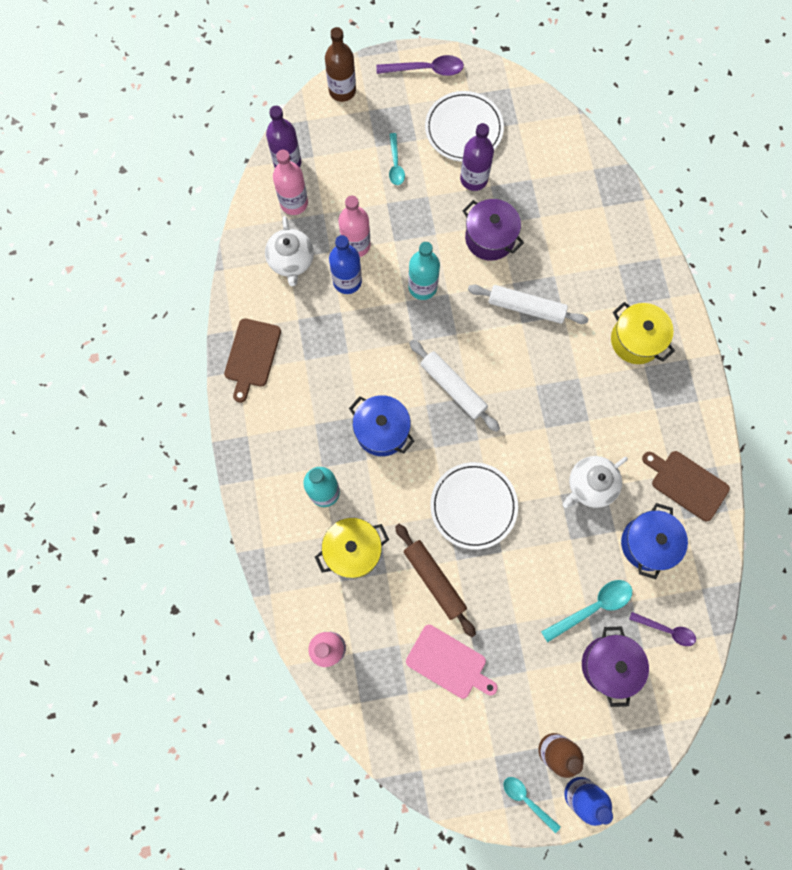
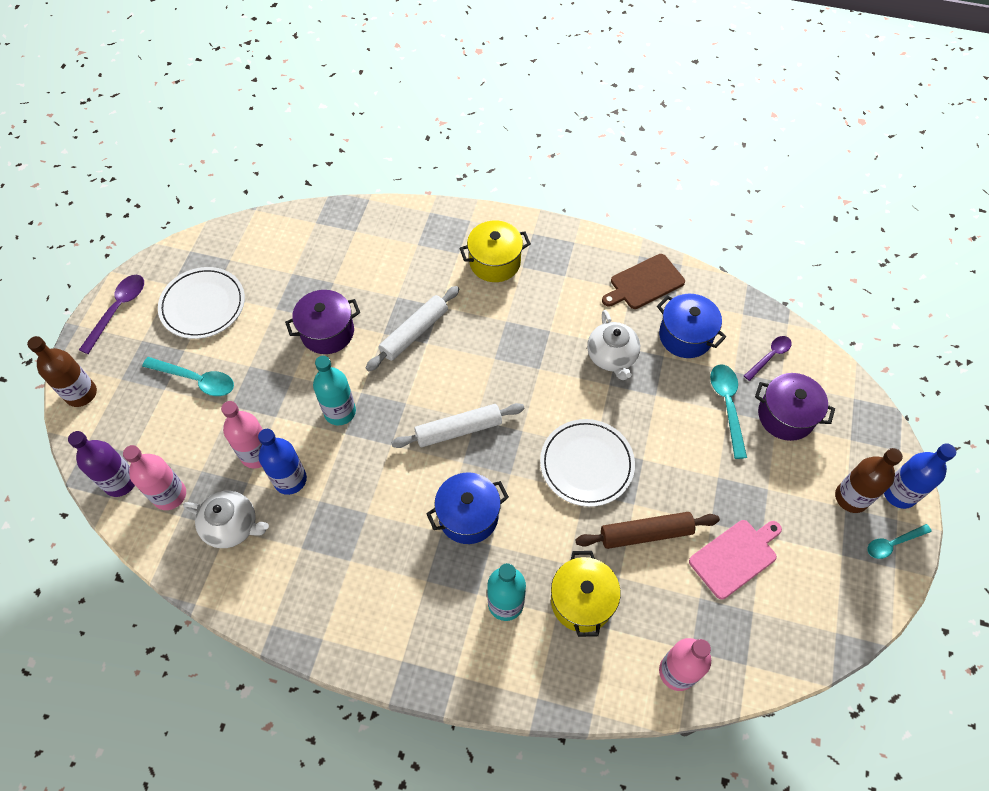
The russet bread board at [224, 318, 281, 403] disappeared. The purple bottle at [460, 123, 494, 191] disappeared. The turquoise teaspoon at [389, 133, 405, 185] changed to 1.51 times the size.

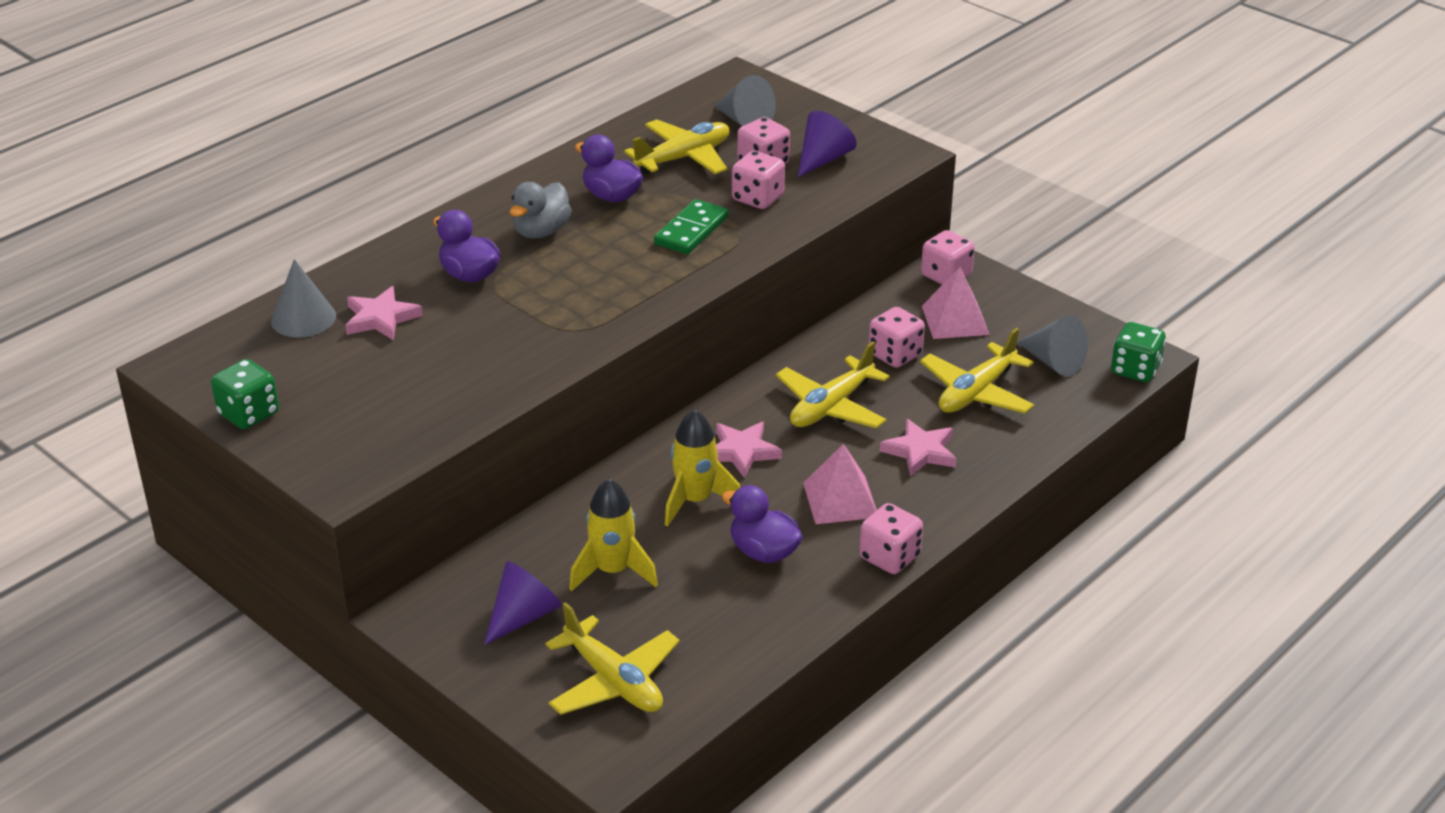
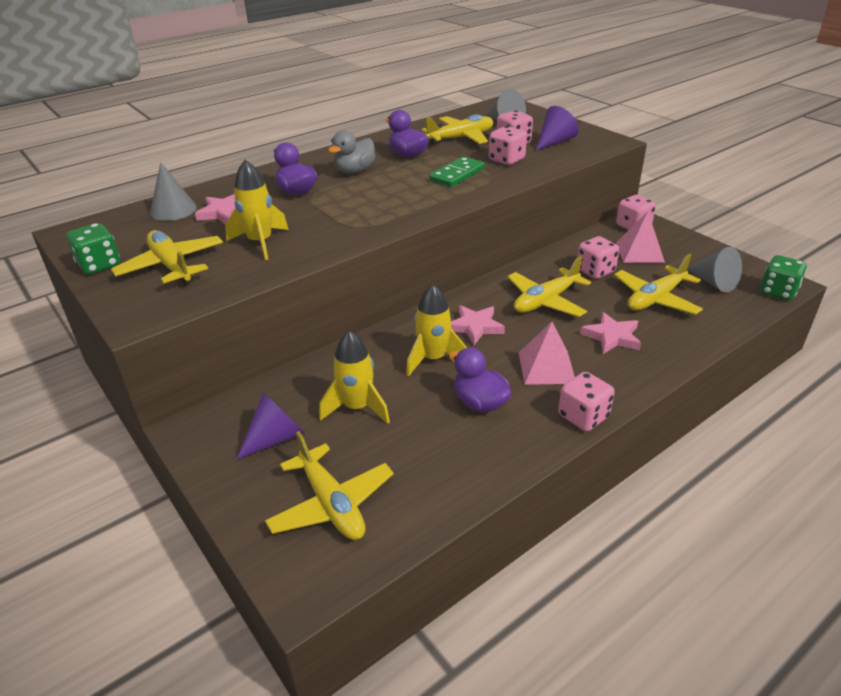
The yellow toy plane at [111, 230, 223, 286] appeared. The yellow toy rocket at [225, 160, 289, 260] appeared.

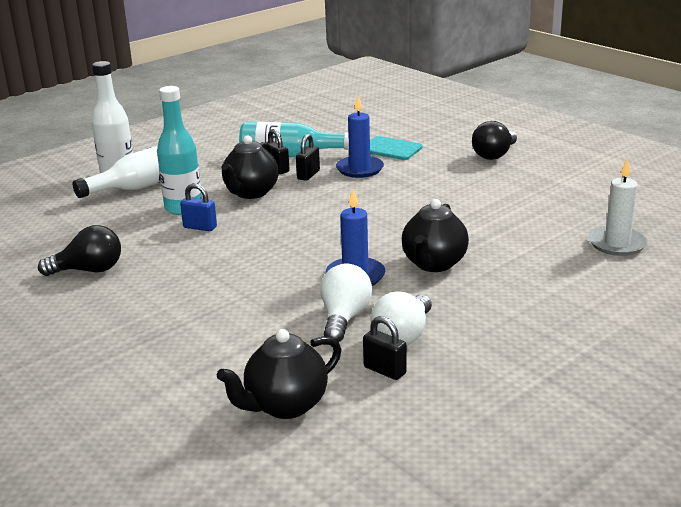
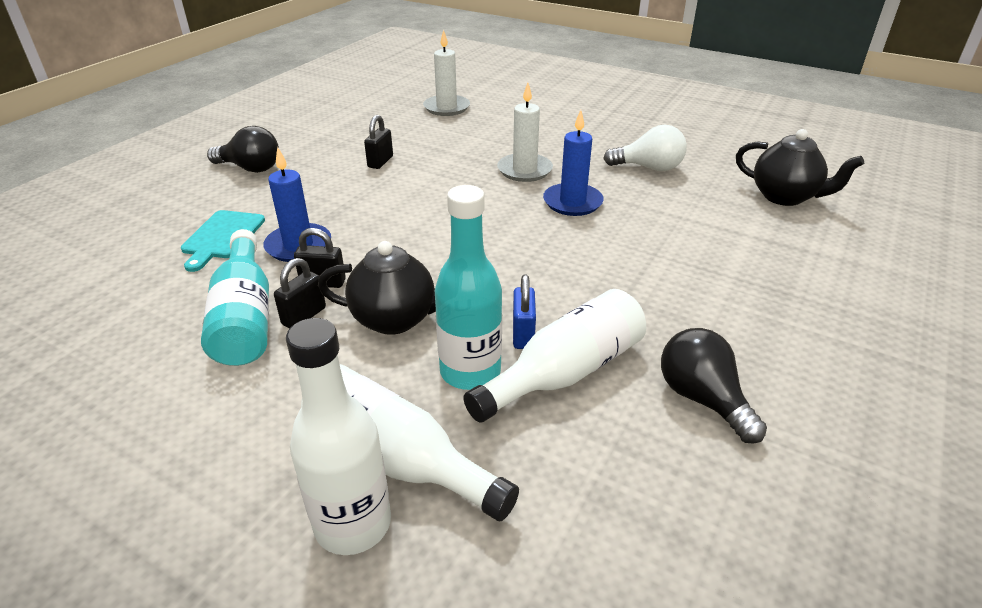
The pure white lightbulb at [320, 264, 372, 342] disappeared. The pure white bottle at [463, 289, 646, 423] appeared. The ebony padlock moved from [363, 316, 407, 380] to [364, 115, 393, 169]. The ebony teapot at [402, 199, 469, 272] was replaced by the pure white wax candle at [497, 83, 553, 182].

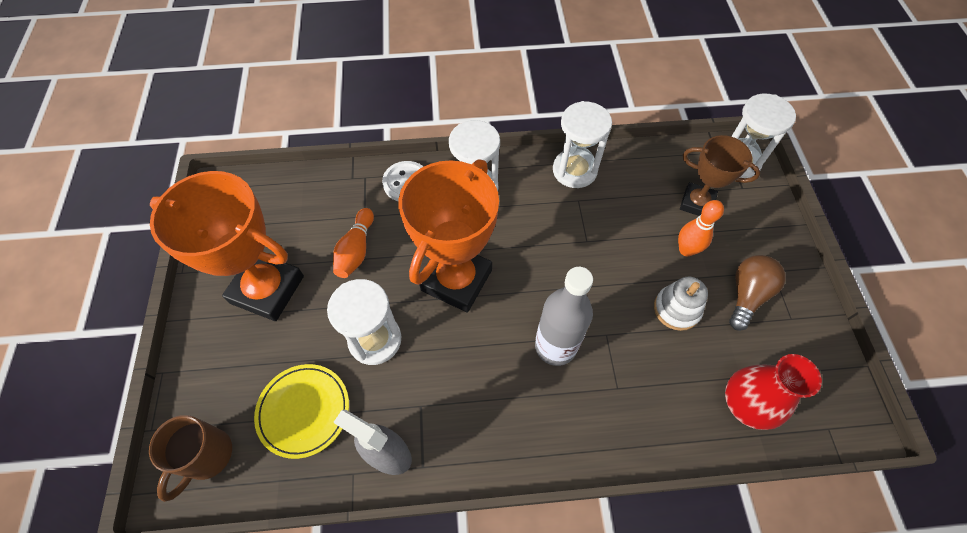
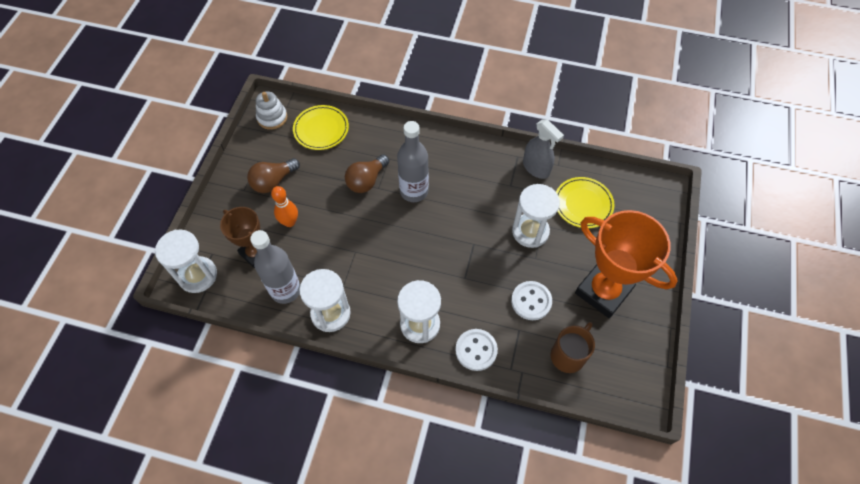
The bright orange award cup at [398, 160, 499, 313] disappeared. The gray bottle at [250, 230, 300, 304] appeared. The russet lightbulb at [345, 154, 389, 193] appeared. The russet coffee mug moved from [149, 415, 232, 502] to [551, 322, 595, 373]. The pure white stacking toy moved from [654, 277, 708, 331] to [256, 91, 287, 130]. The bright orange tenpin at [333, 208, 374, 278] was replaced by the pure white sewing button at [511, 281, 552, 320]. The scarlet vase at [725, 354, 822, 430] was replaced by the yellow dinner plate at [293, 105, 349, 150].

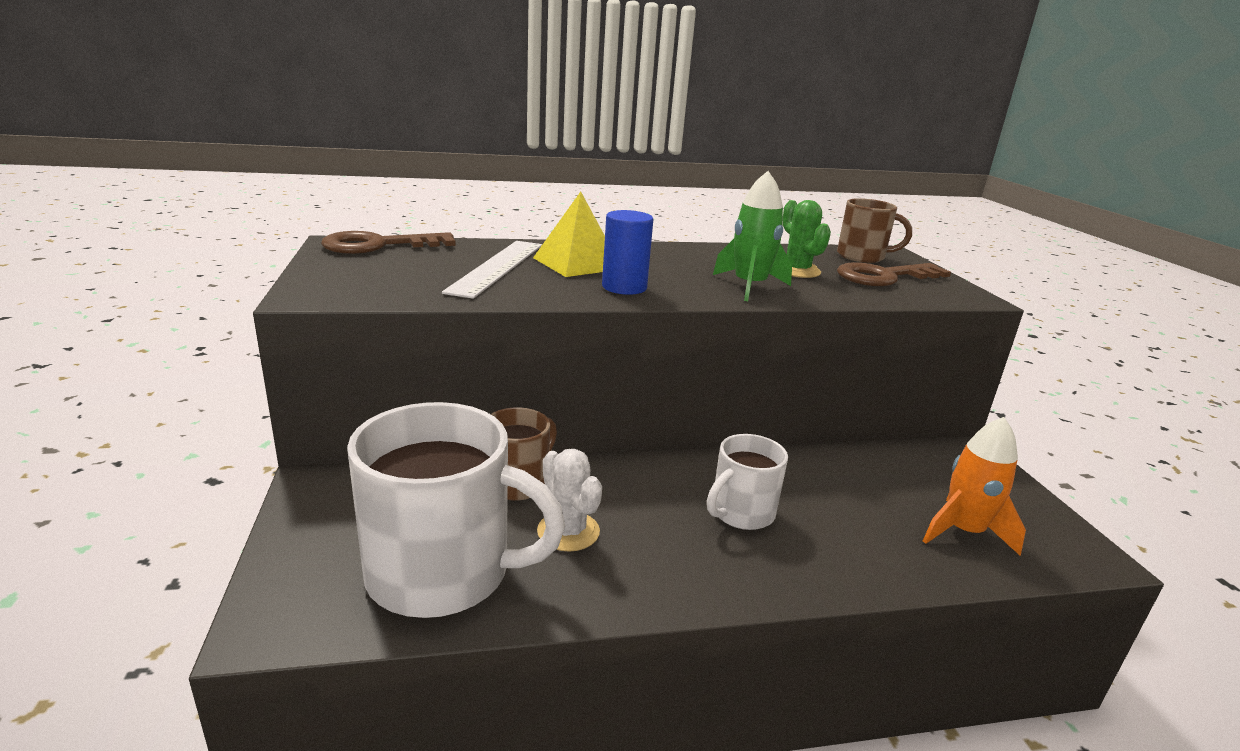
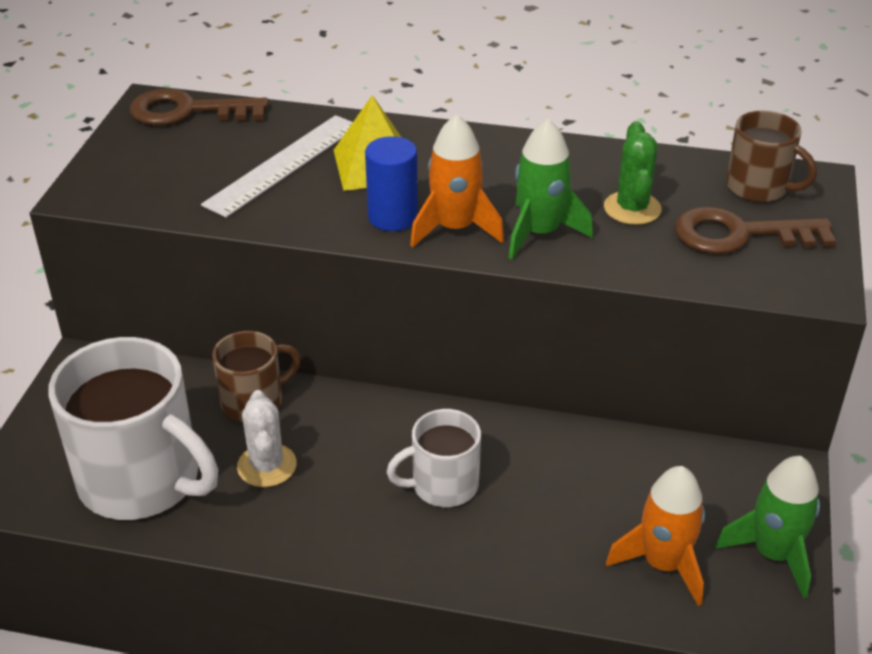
The bright orange toy rocket at [410, 114, 504, 248] appeared. The leaf-green toy rocket at [716, 456, 820, 598] appeared.

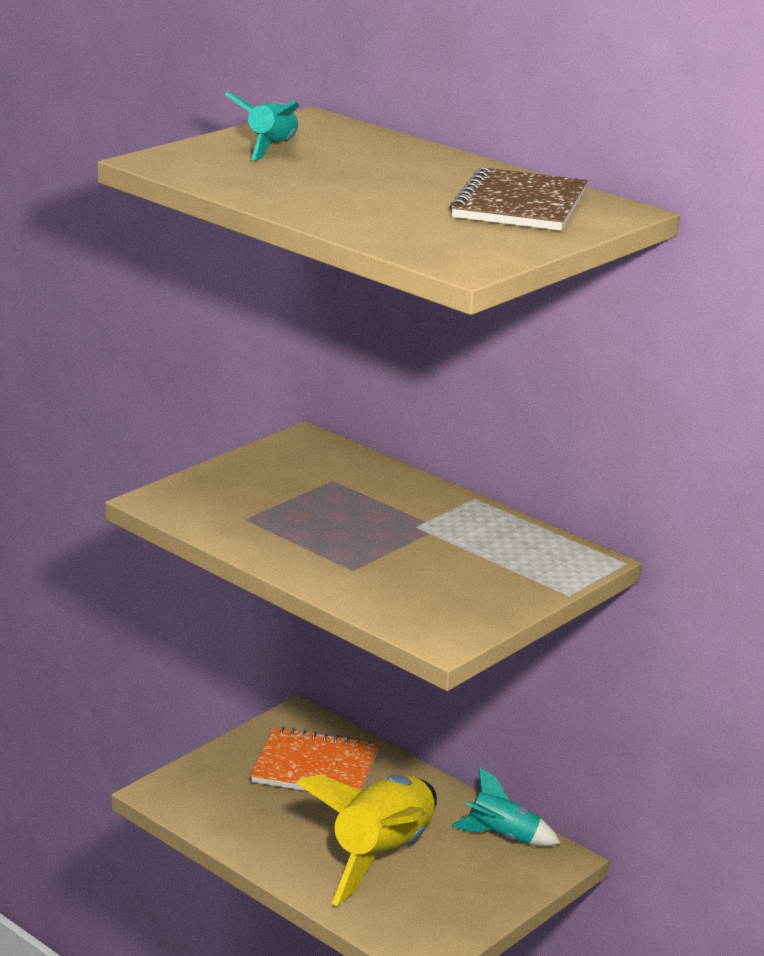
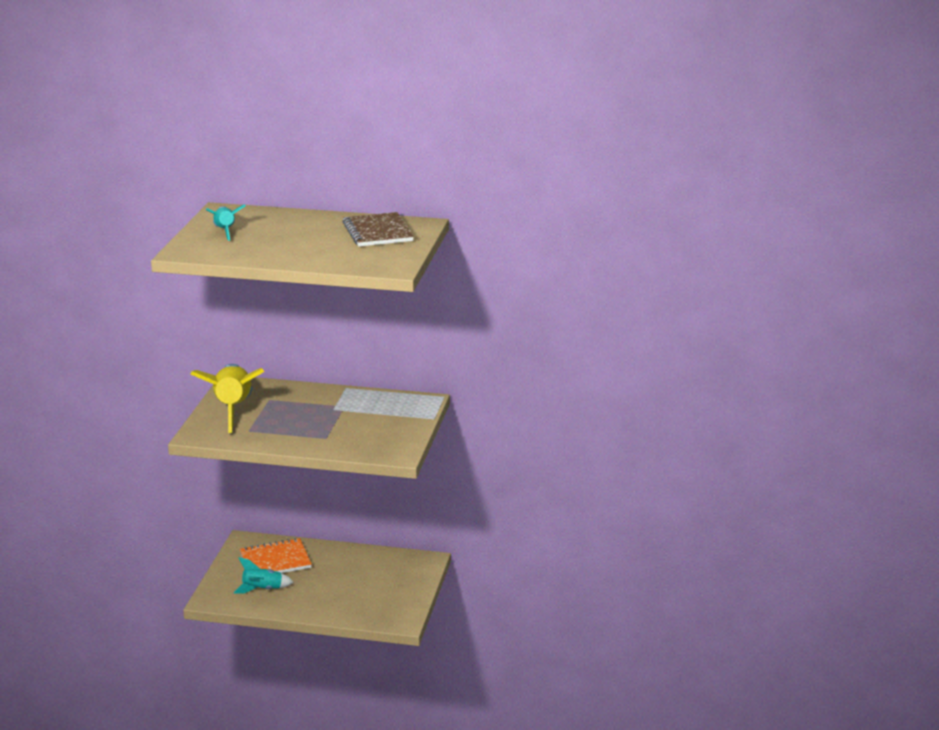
The yellow toy rocket moved from [296, 775, 437, 906] to [191, 364, 264, 433]. The turquoise toy rocket moved from [452, 767, 561, 846] to [234, 557, 294, 593].

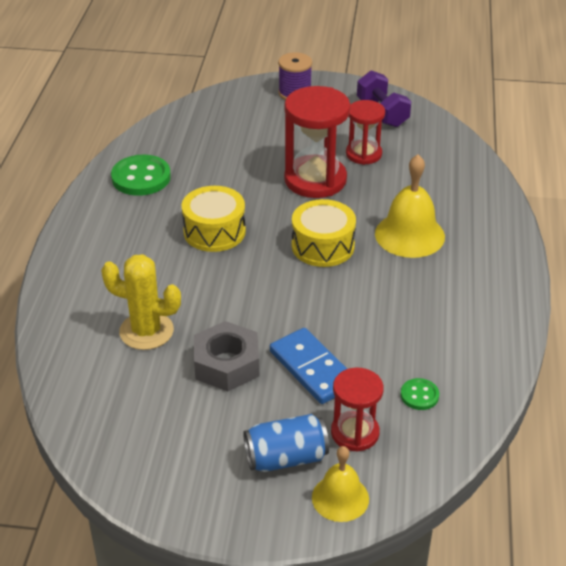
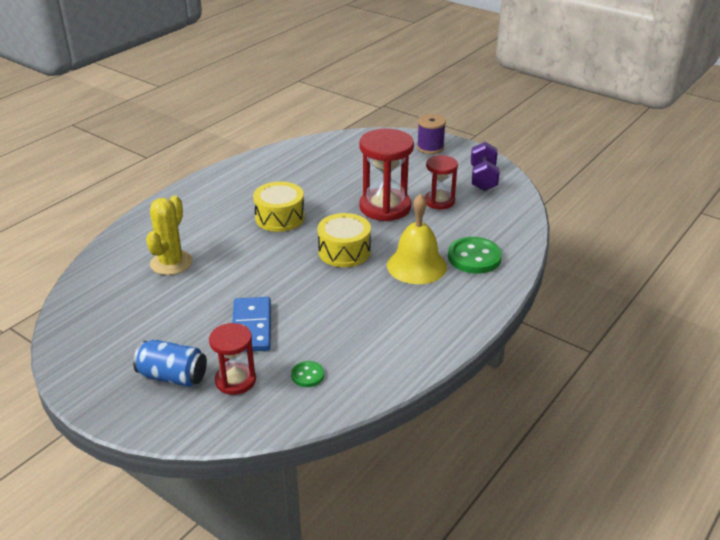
The gray hexagon nut at [194, 321, 259, 391] disappeared. The yellow bell at [312, 446, 369, 522] disappeared. The leaf-green sewing button moved from [111, 155, 171, 196] to [448, 237, 502, 274]. The yellow saguaro cactus at [101, 254, 181, 350] turned 60 degrees clockwise.

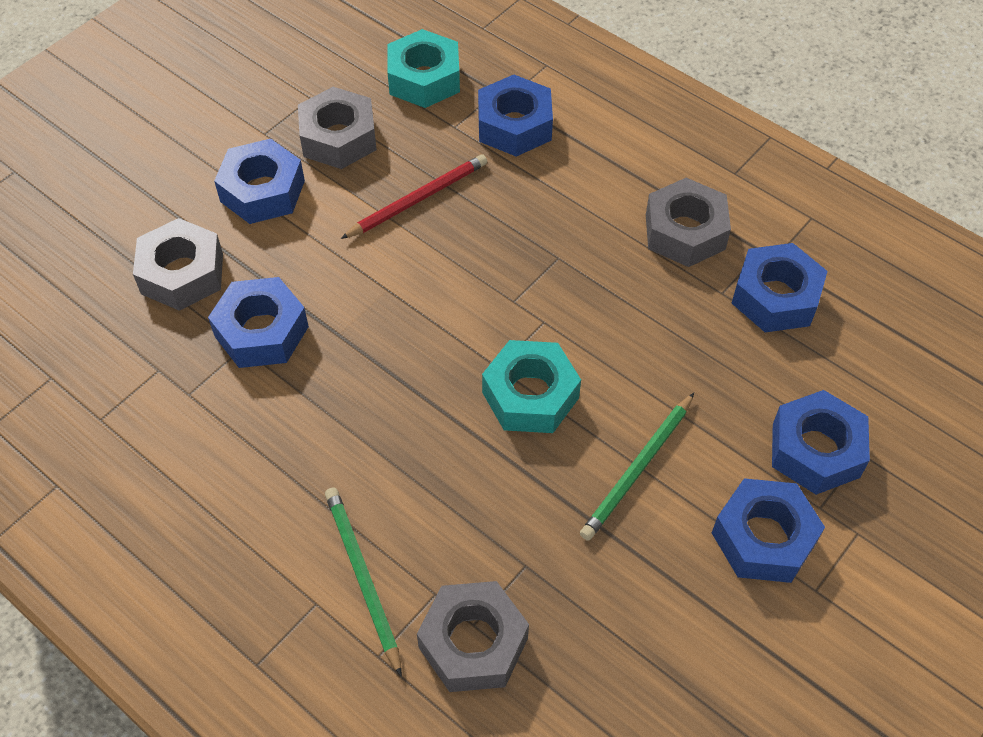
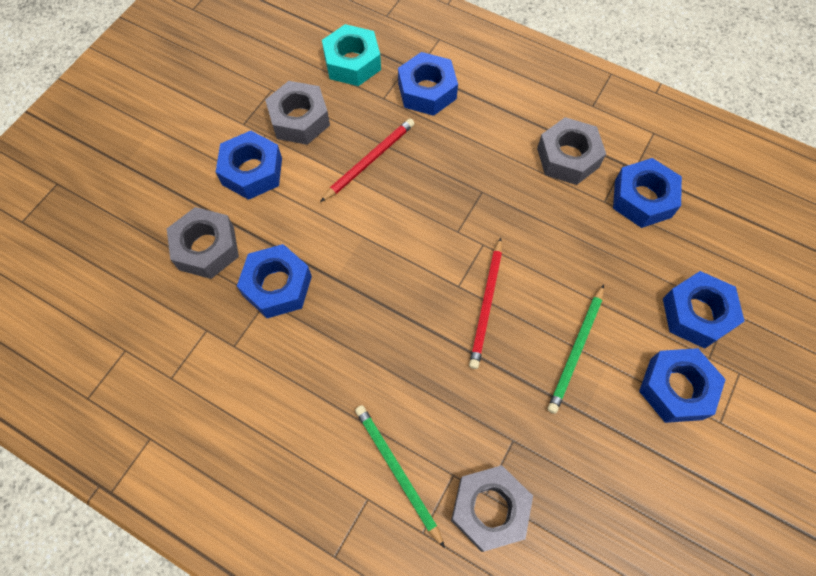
The turquoise hexagon nut at [482, 340, 581, 433] was replaced by the scarlet wooden pencil at [469, 238, 502, 369].

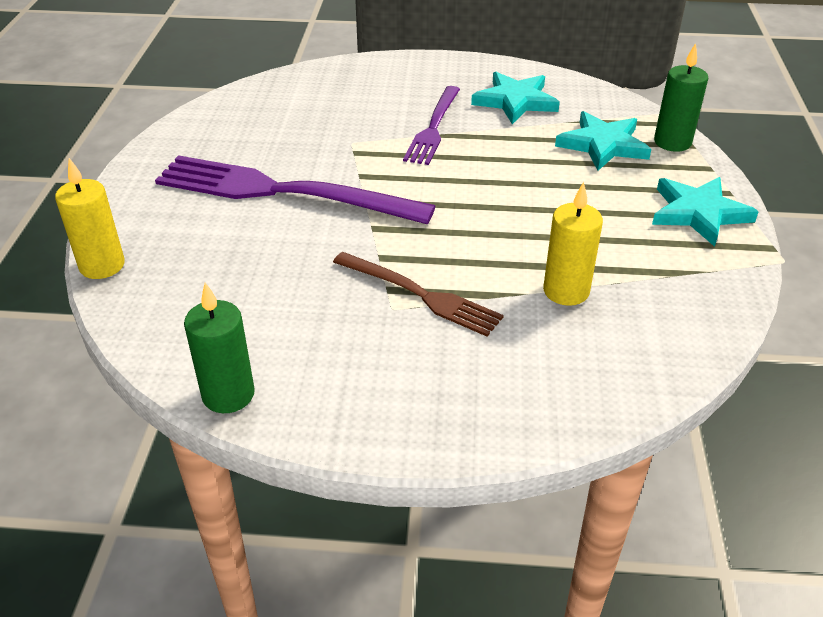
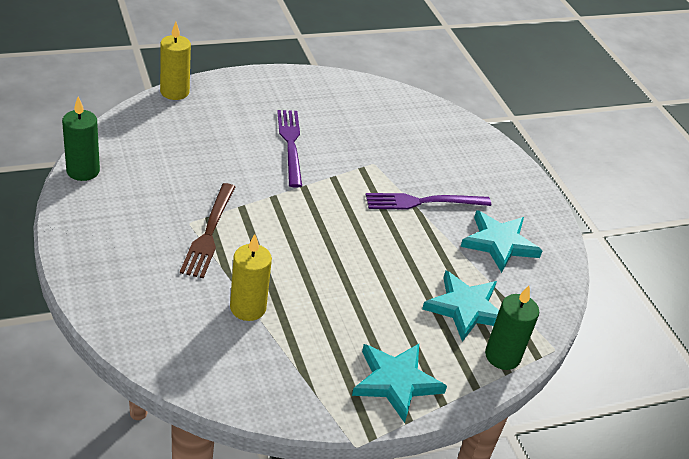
The purple table fork at [155, 155, 436, 225] changed to 0.57 times the size.

